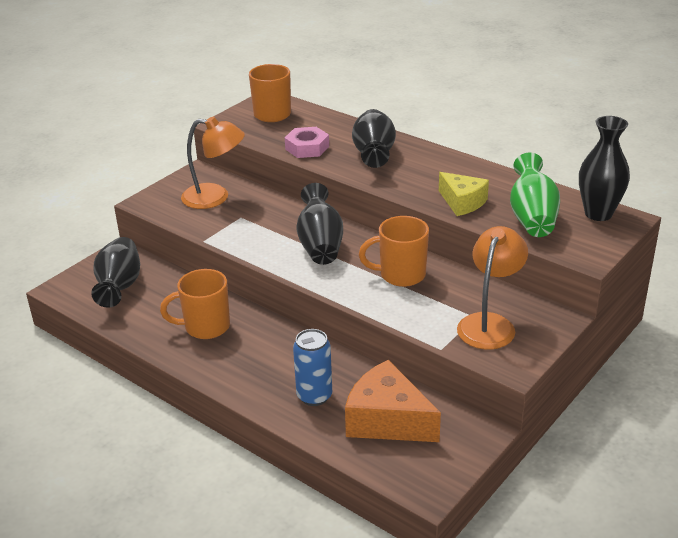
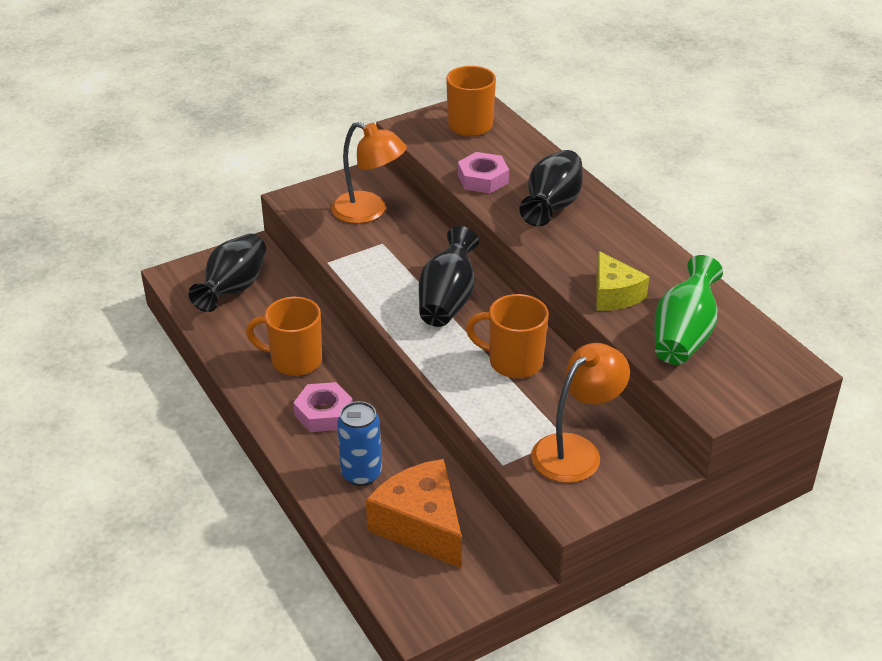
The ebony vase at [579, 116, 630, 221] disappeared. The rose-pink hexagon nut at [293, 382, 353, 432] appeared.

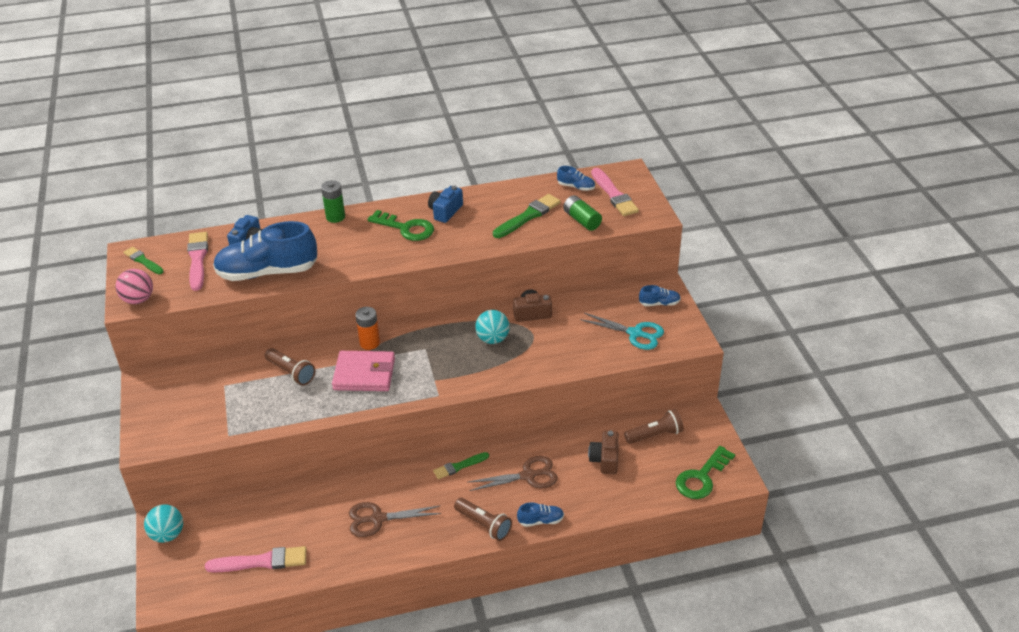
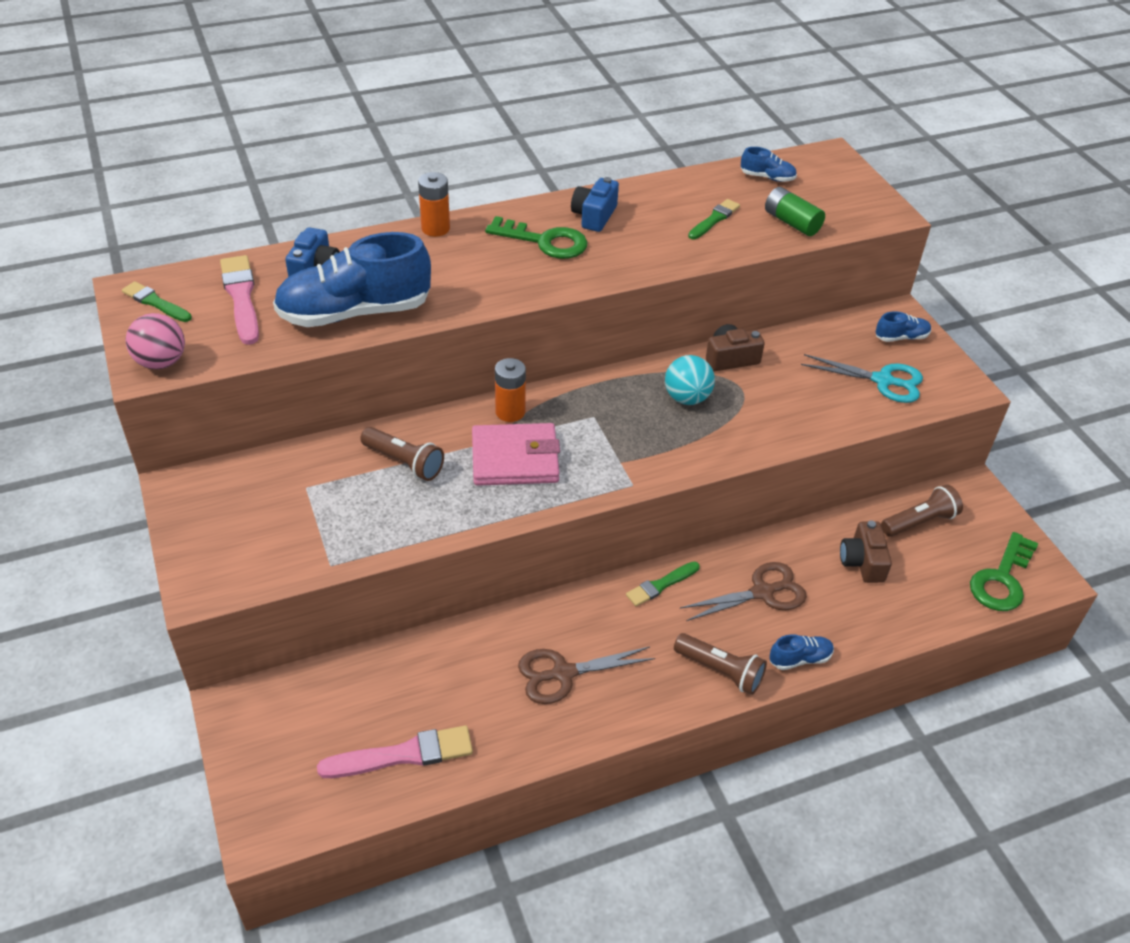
The turquoise sphere at [144, 504, 183, 543] disappeared. The rose-pink paint brush at [591, 168, 639, 216] disappeared. The leaf-green battery at [321, 180, 345, 223] became the bright orange battery at [418, 172, 450, 237]. The leaf-green paint brush at [493, 194, 561, 238] changed to 0.63 times the size.

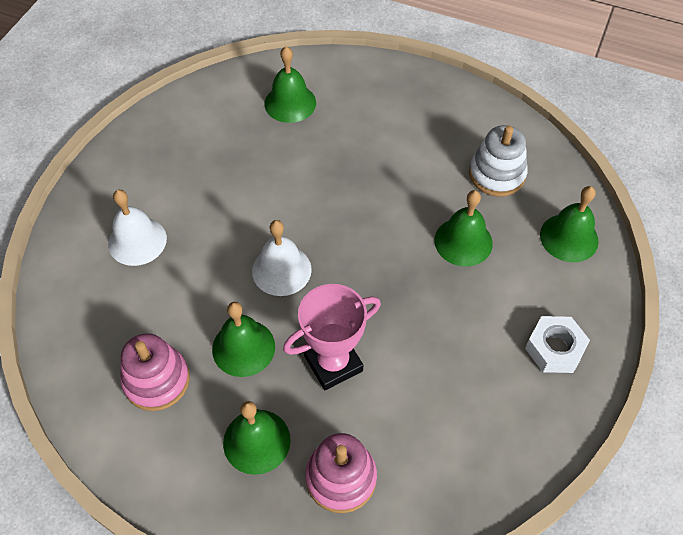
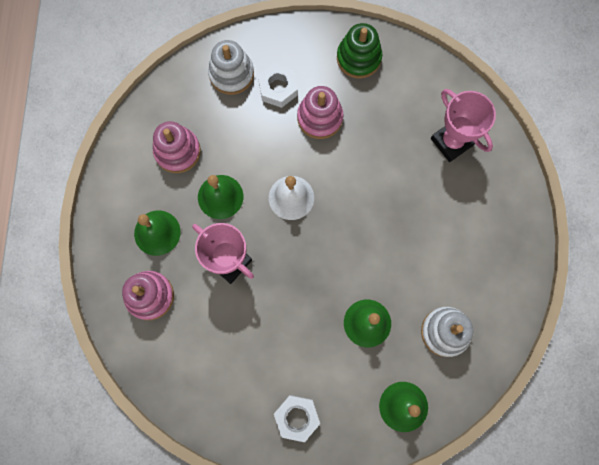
The pure white stacking toy at [208, 40, 254, 95] appeared. The rose-pink stacking toy at [297, 86, 343, 139] appeared. The leaf-green stacking toy at [337, 23, 382, 79] appeared. The pure white bell at [108, 190, 167, 266] was replaced by the pure white hexagon nut at [258, 63, 298, 108]. The leaf-green bell at [265, 46, 316, 123] was replaced by the rose-pink award cup at [431, 89, 496, 162].

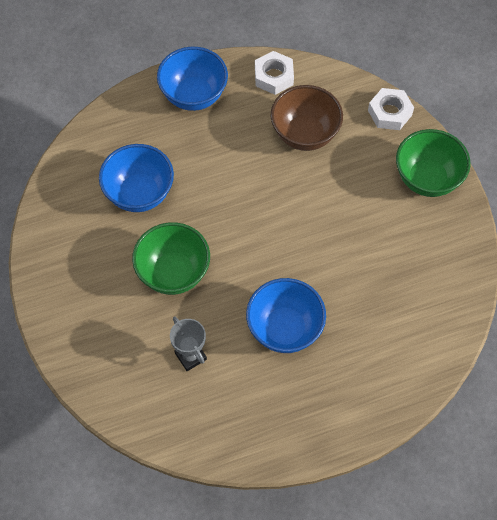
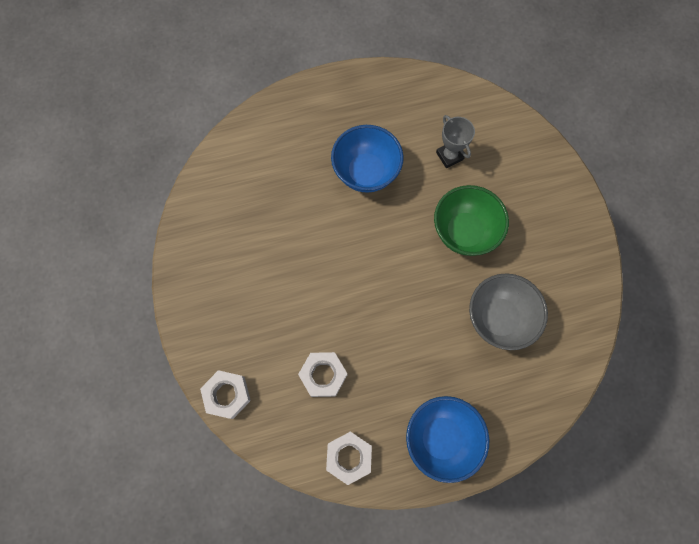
The leaf-green deep dish at [396, 129, 471, 197] disappeared. The russet deep dish at [270, 85, 343, 151] was replaced by the pure white hexagon nut at [298, 352, 347, 397]. The cobalt deep dish at [99, 144, 174, 212] became the gray deep dish at [469, 273, 548, 350].

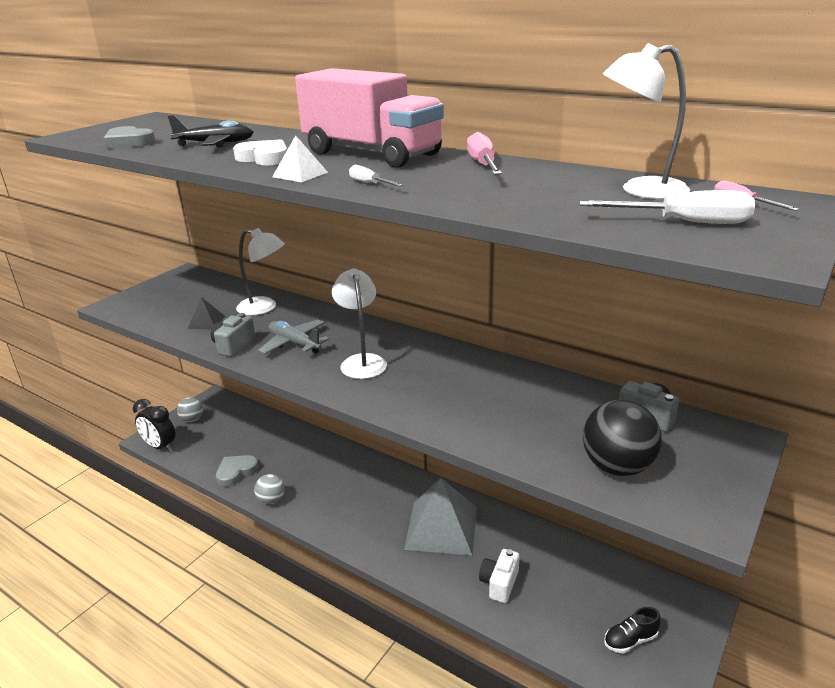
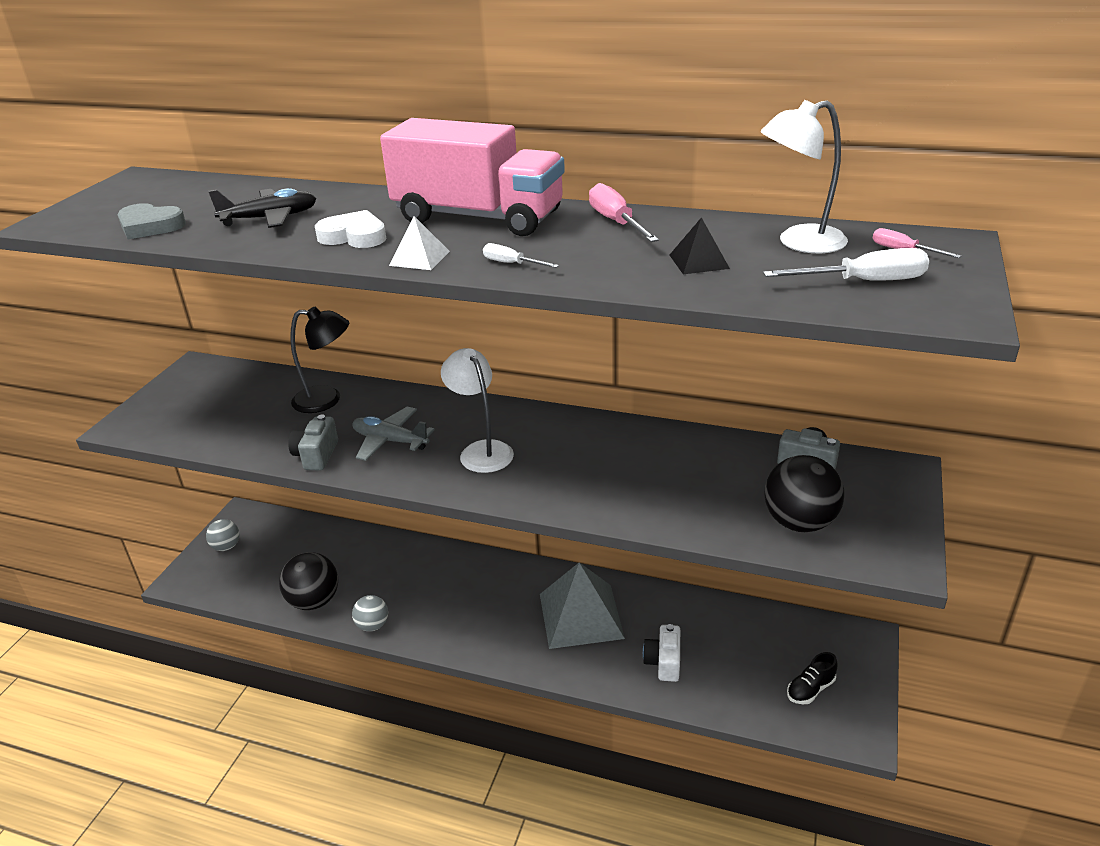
The ebony alarm clock at [133, 399, 175, 452] disappeared. The ebony pyramid moved from [188, 297, 225, 329] to [670, 217, 730, 274]. The gray love heart at [216, 455, 259, 487] was replaced by the ebony sphere at [279, 552, 338, 610]. The pure white reading lamp at [236, 228, 285, 316] became the ebony reading lamp at [290, 307, 349, 413].

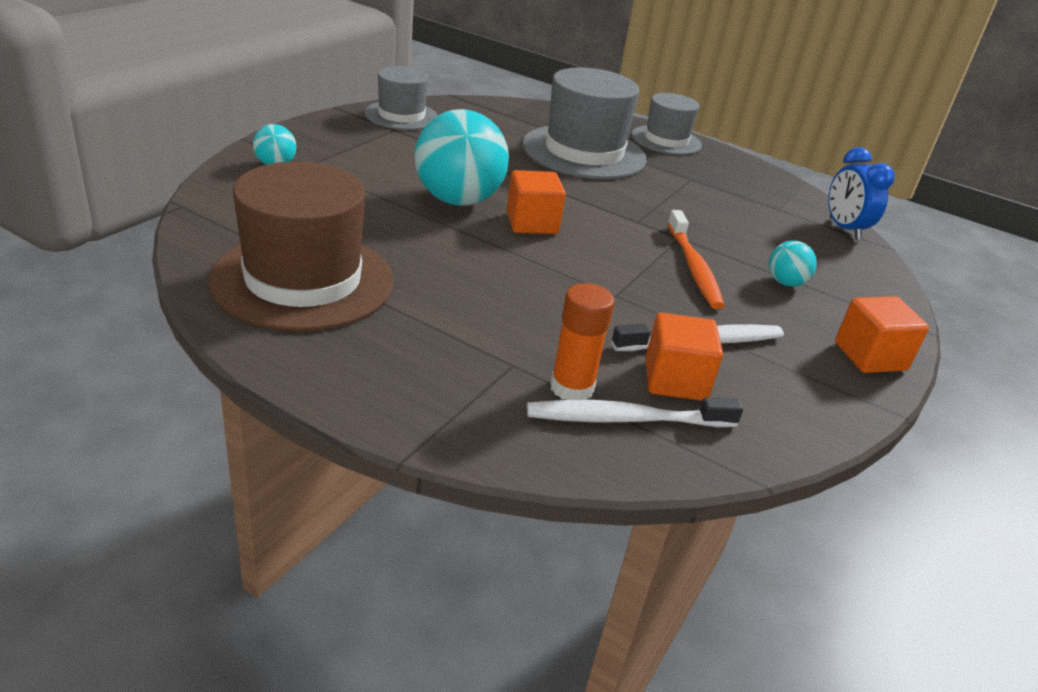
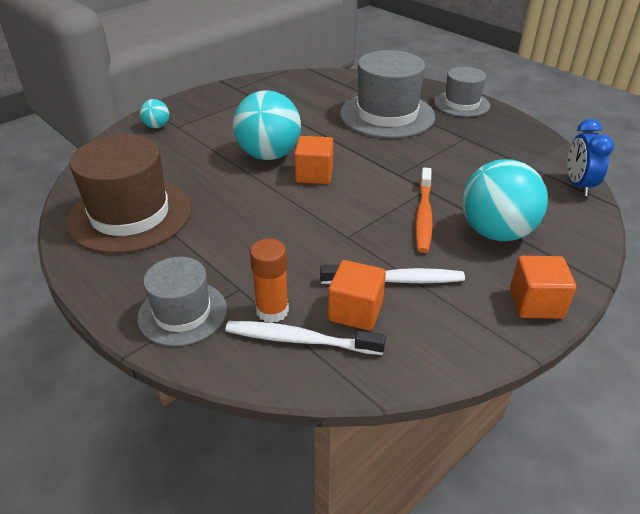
The gray top hat moved from [364, 66, 438, 130] to [137, 257, 227, 346]. The turquoise sphere at [769, 241, 817, 286] changed to 2.17 times the size.

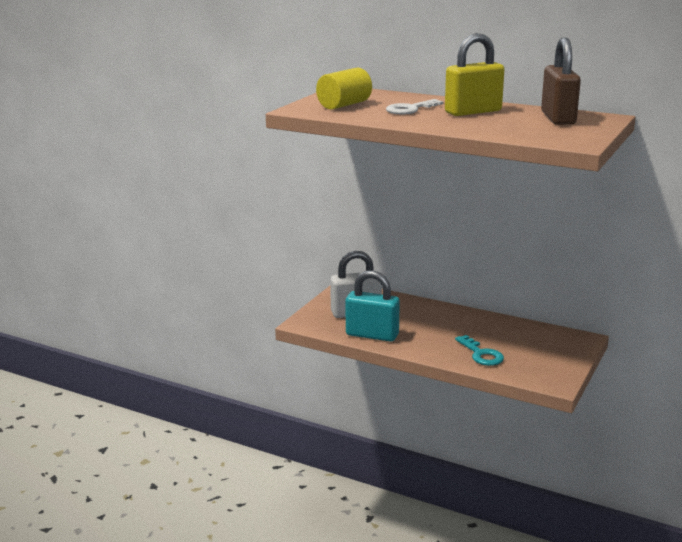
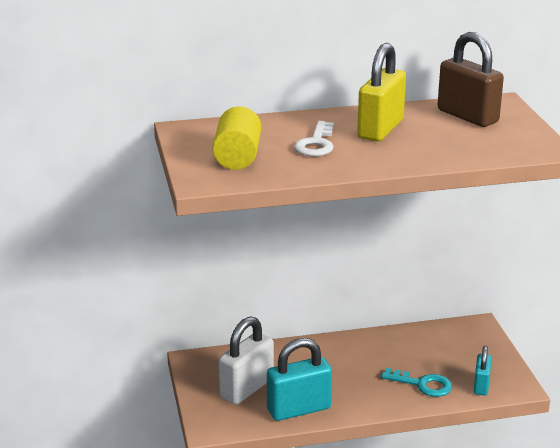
The turquoise padlock at [474, 346, 491, 395] appeared.

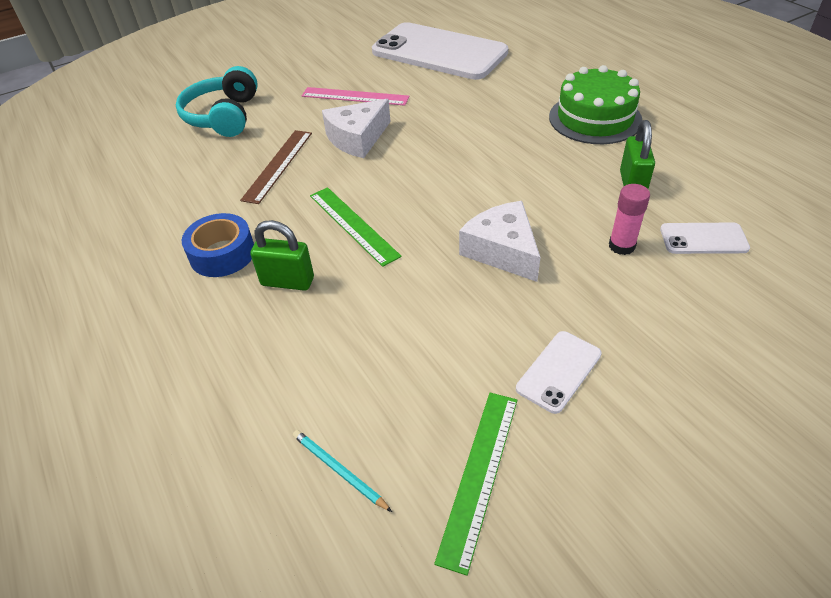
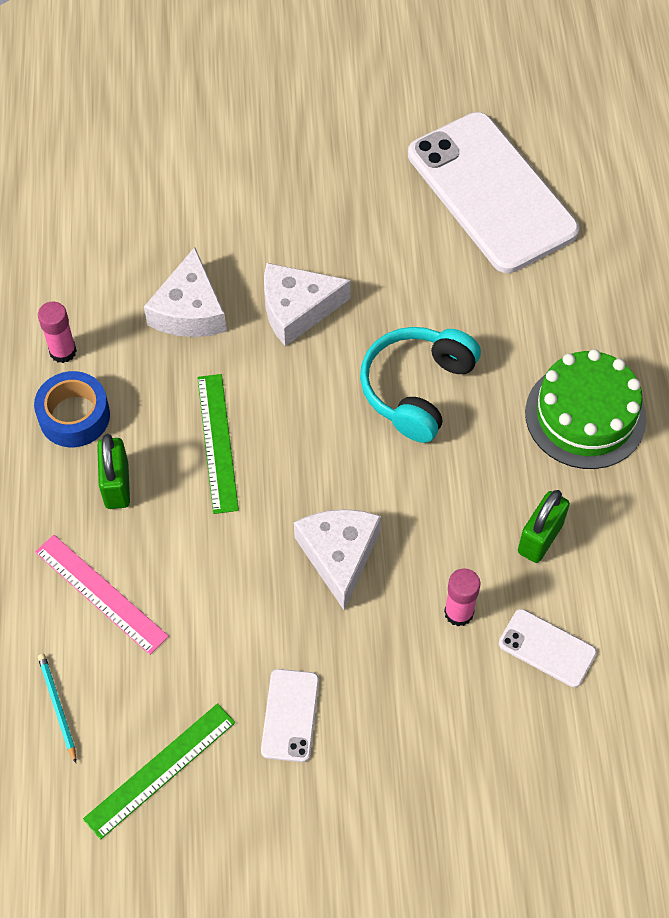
The rose-pink stick of glue at [38, 301, 77, 363] appeared. The turquoise over-ear headphones moved from [176, 66, 258, 137] to [360, 327, 481, 443]. The rose-pink straightedge moved from [302, 87, 410, 106] to [35, 535, 169, 655]. The russet straightedge at [240, 130, 312, 204] was replaced by the pure white cheese wedge at [144, 247, 227, 337]. The leaf-green padlock at [250, 220, 314, 291] turned 45 degrees clockwise. The pure white mobile phone at [516, 331, 602, 414] turned 60 degrees counterclockwise.

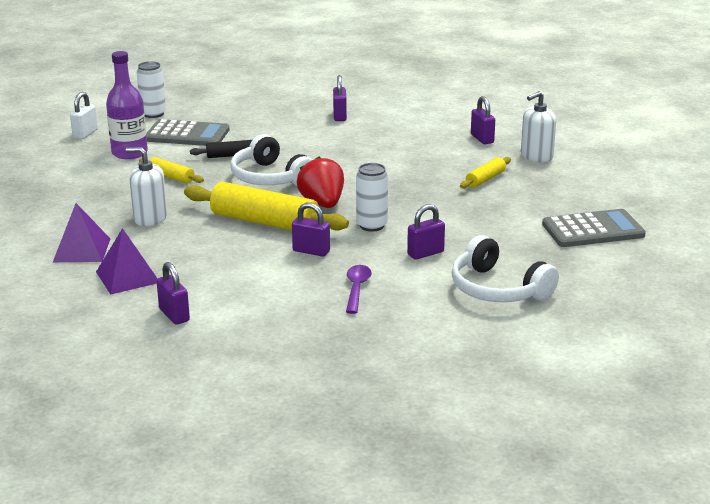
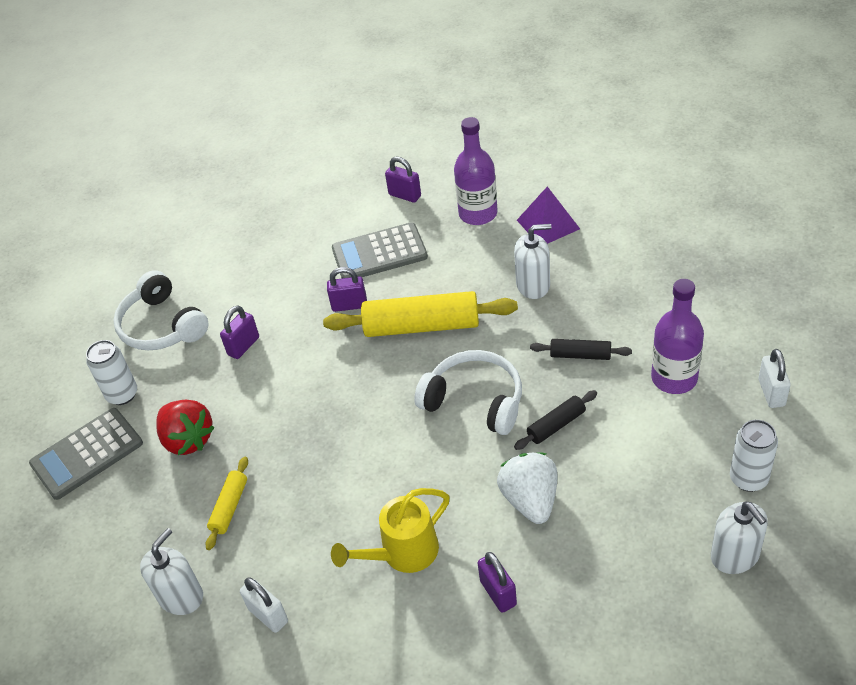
The purple teaspoon at [346, 265, 372, 314] disappeared. The yellow sprinkling can at [331, 488, 450, 573] appeared. The pure white berry at [497, 452, 558, 524] appeared. The pure white soap pump at [711, 501, 768, 574] appeared. The gray adding machine moved from [146, 119, 229, 146] to [332, 222, 428, 278]. The scarlet berry moved from [297, 156, 344, 208] to [156, 400, 215, 455]. The pure white soda can moved from [356, 163, 388, 232] to [86, 340, 137, 405]. The purple pyramid at [96, 228, 158, 295] was replaced by the purple bottle at [454, 117, 498, 225]. The yellow rolling pin at [139, 157, 204, 184] became the ebony rolling pin at [530, 339, 632, 360]. The purple padlock at [471, 96, 495, 144] became the pure white padlock at [240, 577, 288, 633]. The pure white over-ear headphones at [452, 235, 559, 302] turned 150 degrees counterclockwise.

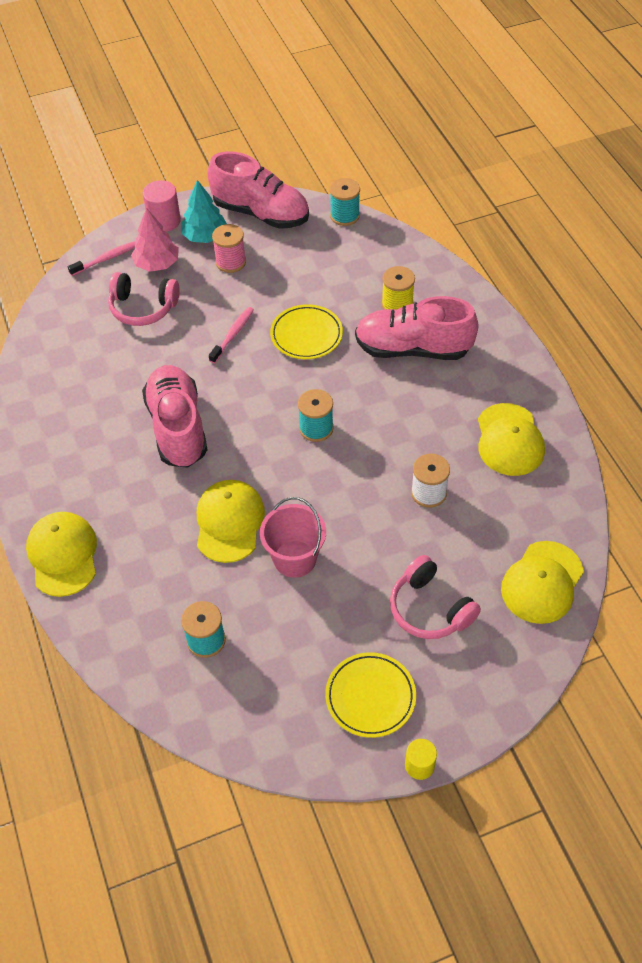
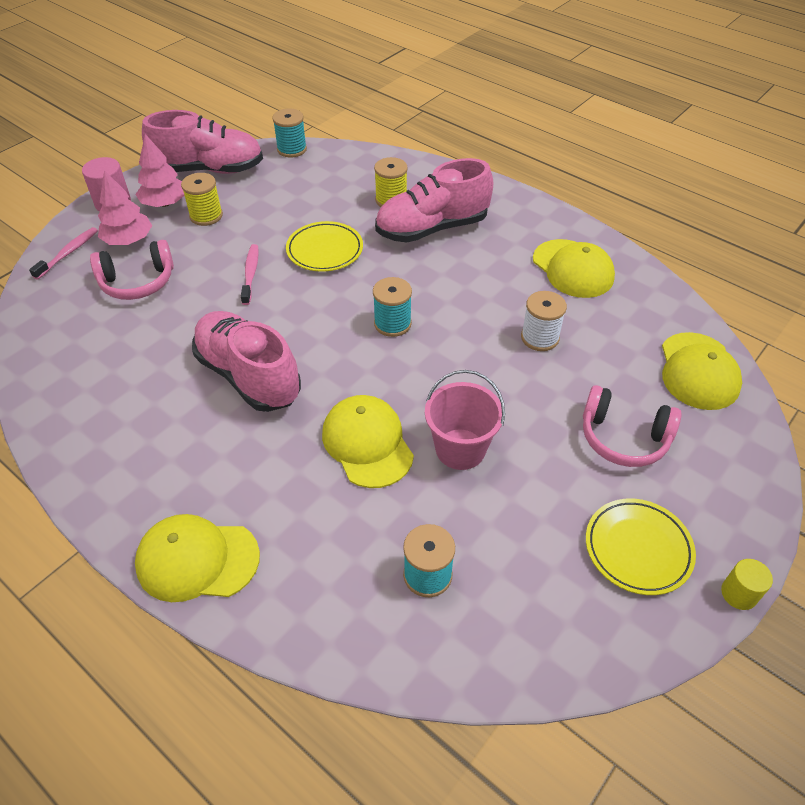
The turquoise tree at [181, 180, 227, 243] became the rose-pink tree at [135, 134, 185, 207]. The rose-pink reel of thread at [212, 224, 246, 273] became the yellow reel of thread at [181, 173, 223, 226]. The yellow baseball cap at [26, 512, 97, 597] turned 45 degrees counterclockwise.

